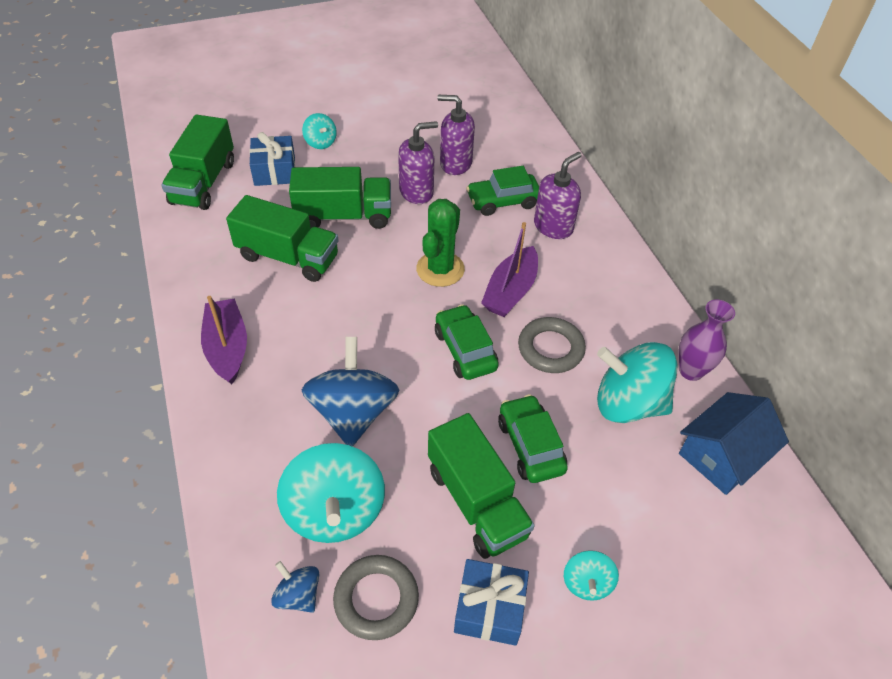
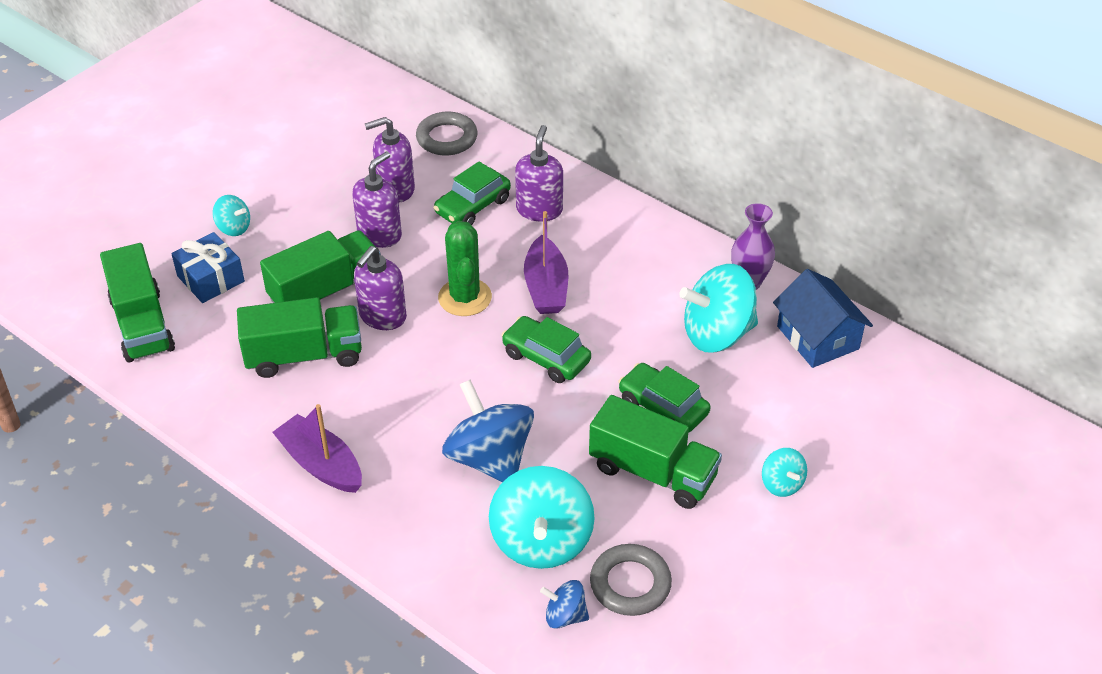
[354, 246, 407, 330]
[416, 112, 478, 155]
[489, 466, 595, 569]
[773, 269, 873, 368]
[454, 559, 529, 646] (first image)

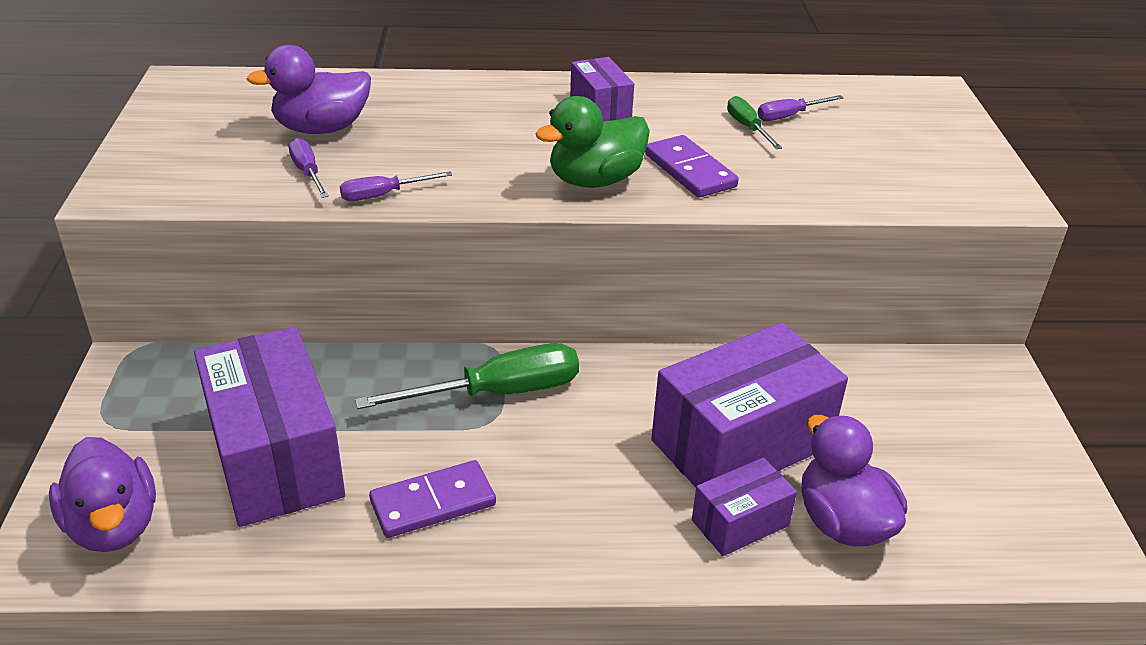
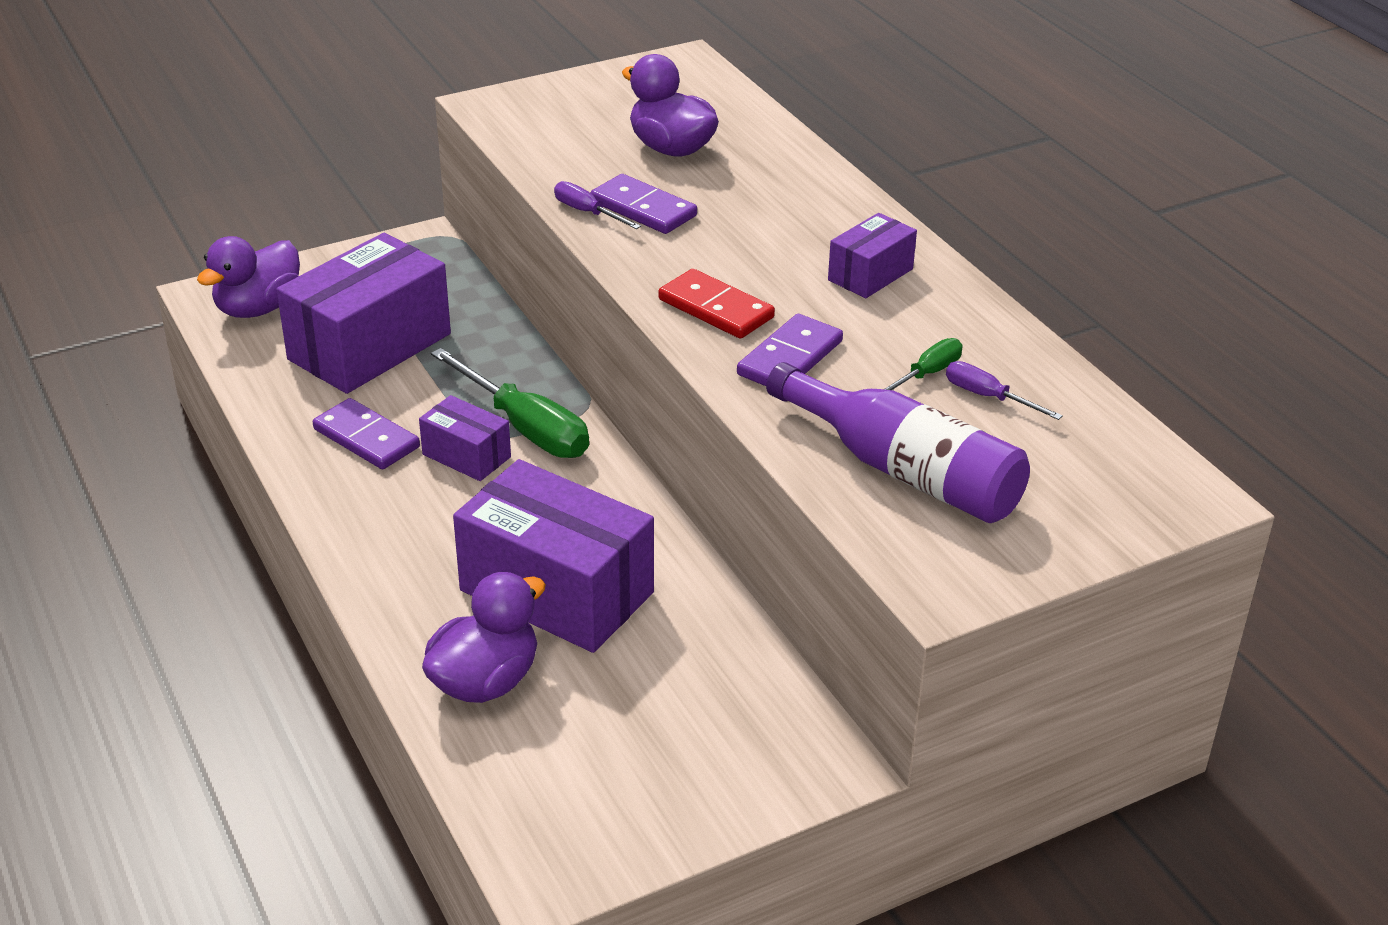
[419, 395, 511, 481]
[590, 174, 697, 234]
[659, 269, 775, 339]
[766, 362, 1030, 523]
[288, 138, 329, 198] (first image)

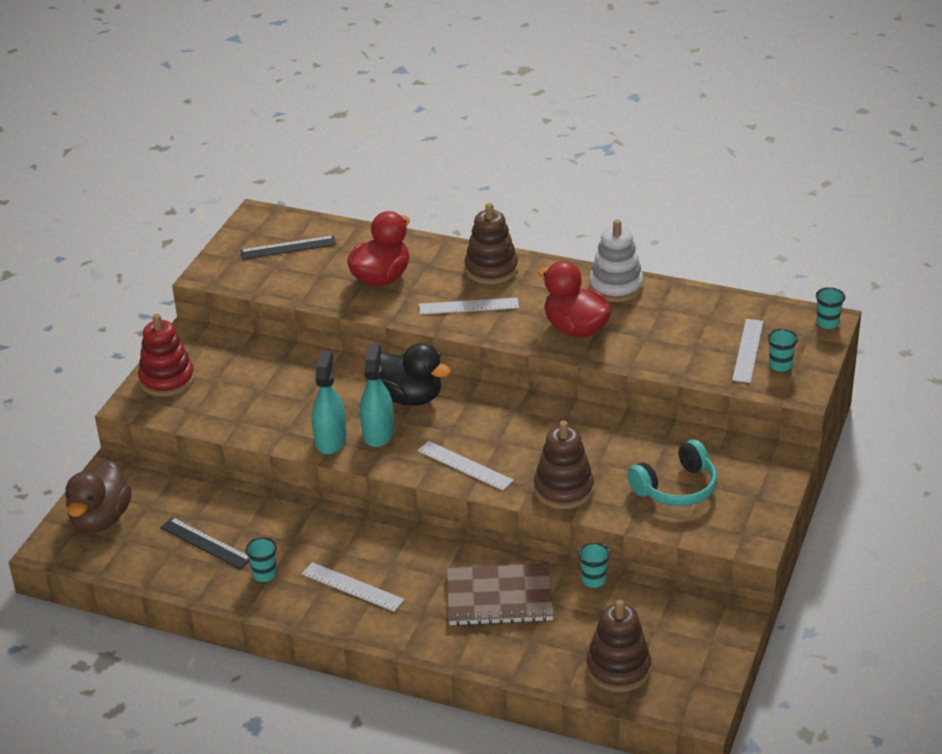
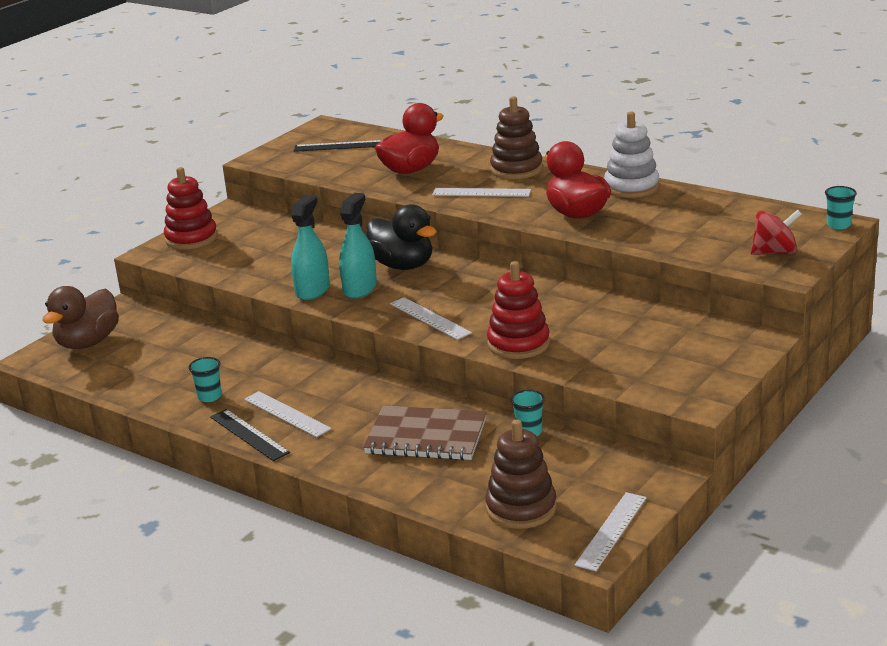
[210, 409, 290, 461]
[487, 261, 550, 359]
[575, 492, 647, 571]
[751, 209, 802, 255]
[627, 439, 717, 506] (first image)

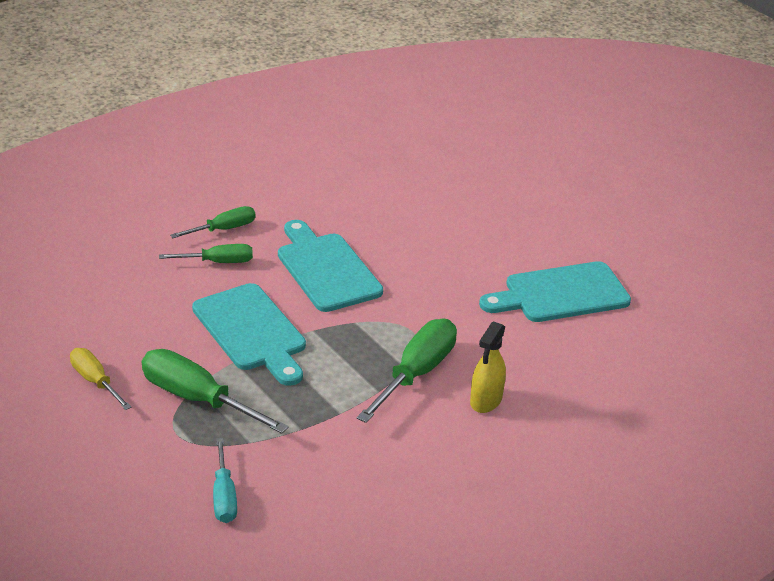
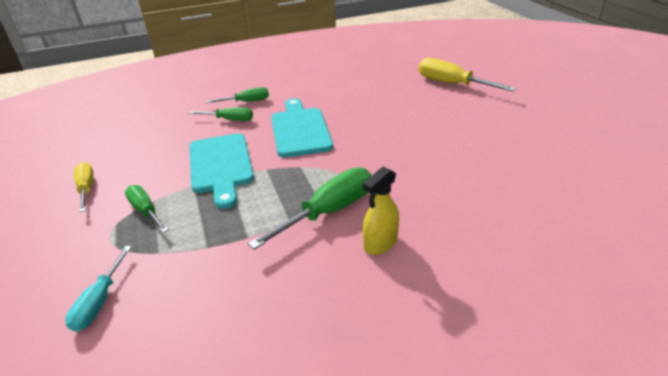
[125, 185, 168, 233]
[418, 58, 516, 92]
[479, 261, 631, 322] (first image)

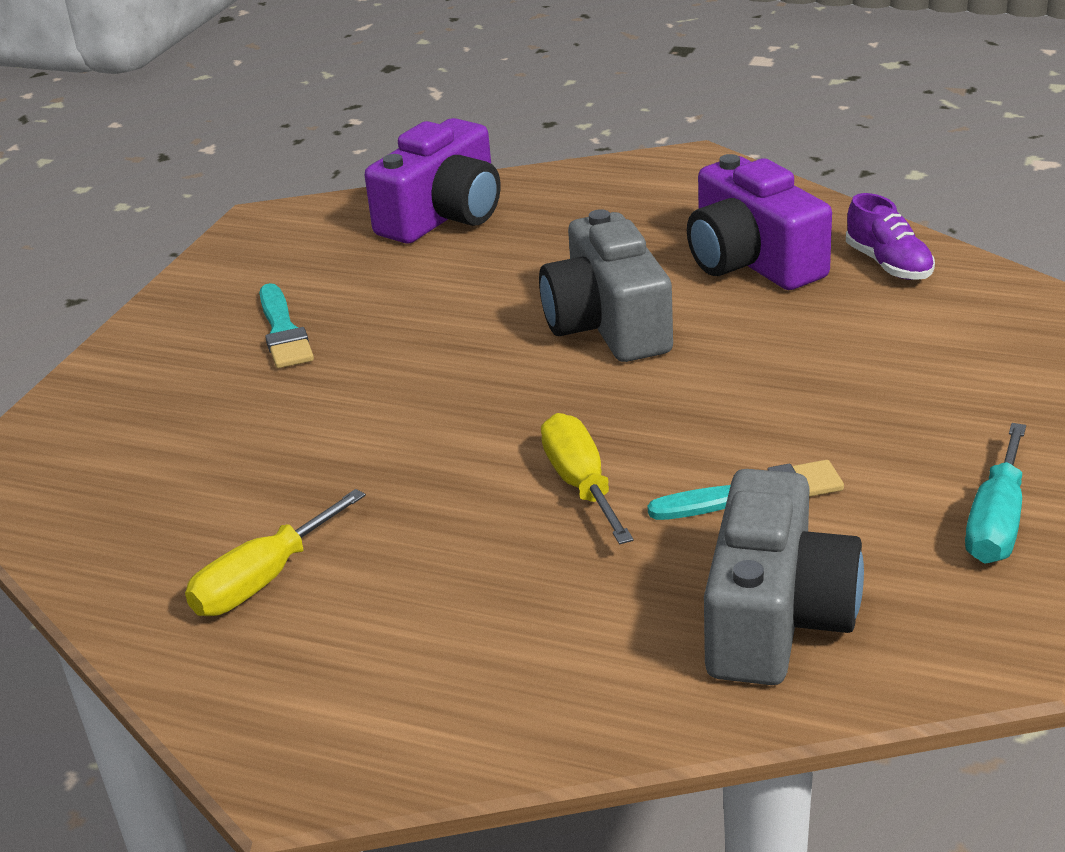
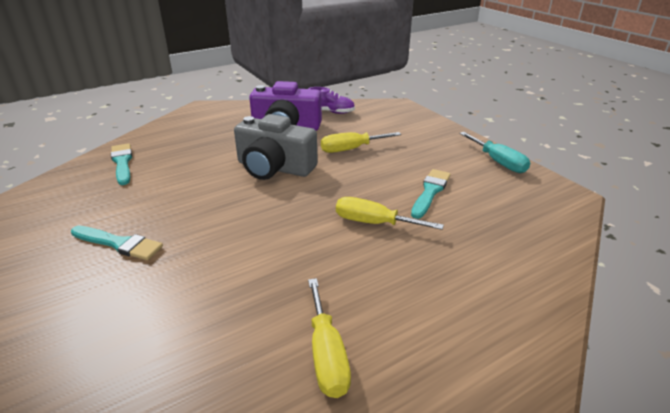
[111, 143, 132, 185]
[321, 132, 401, 153]
[704, 469, 864, 685] (first image)

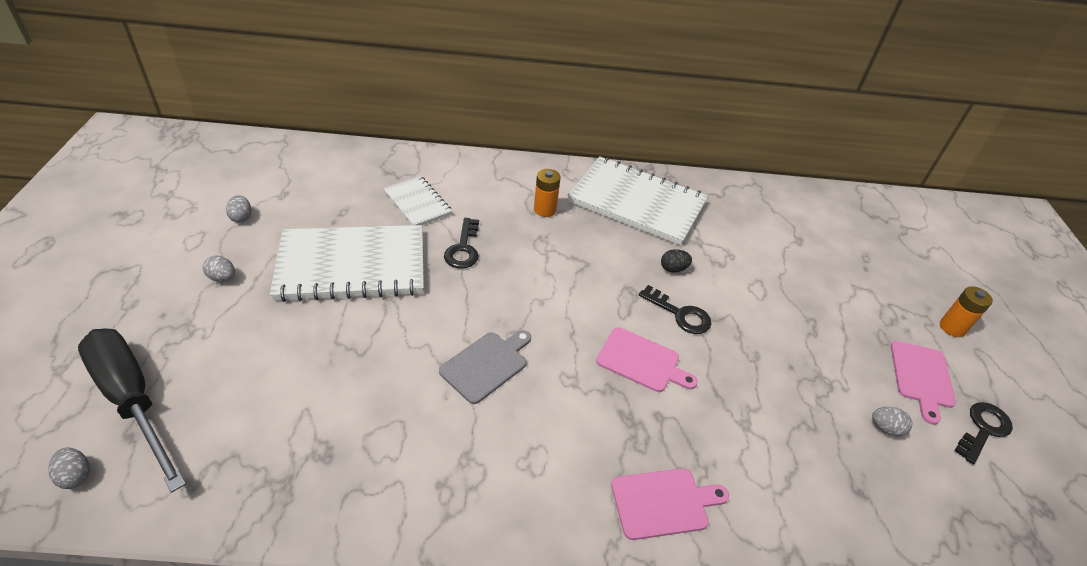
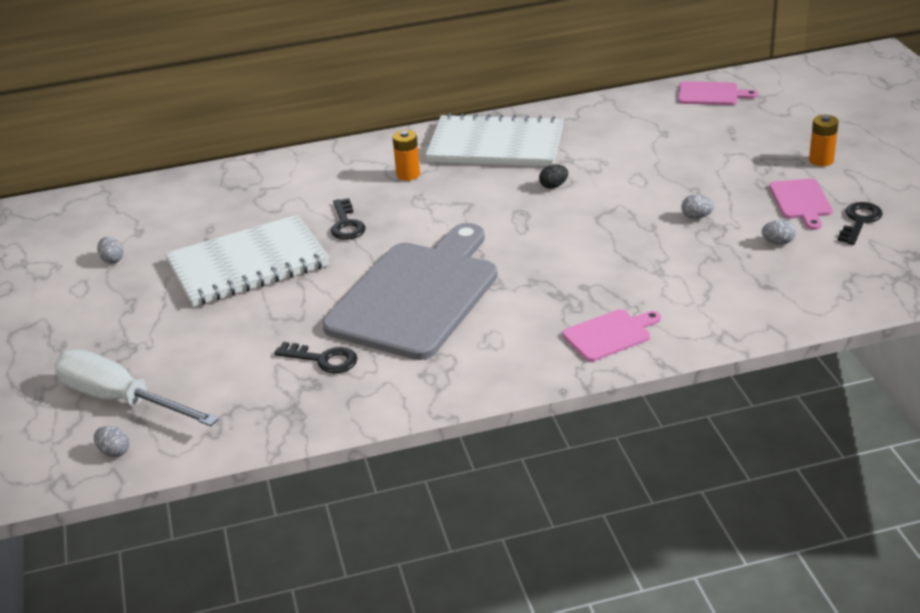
[54, 350, 219, 426]
[274, 342, 357, 373]
[322, 223, 498, 360]
[678, 81, 758, 105]
[681, 195, 714, 219]
[383, 176, 452, 225] (first image)

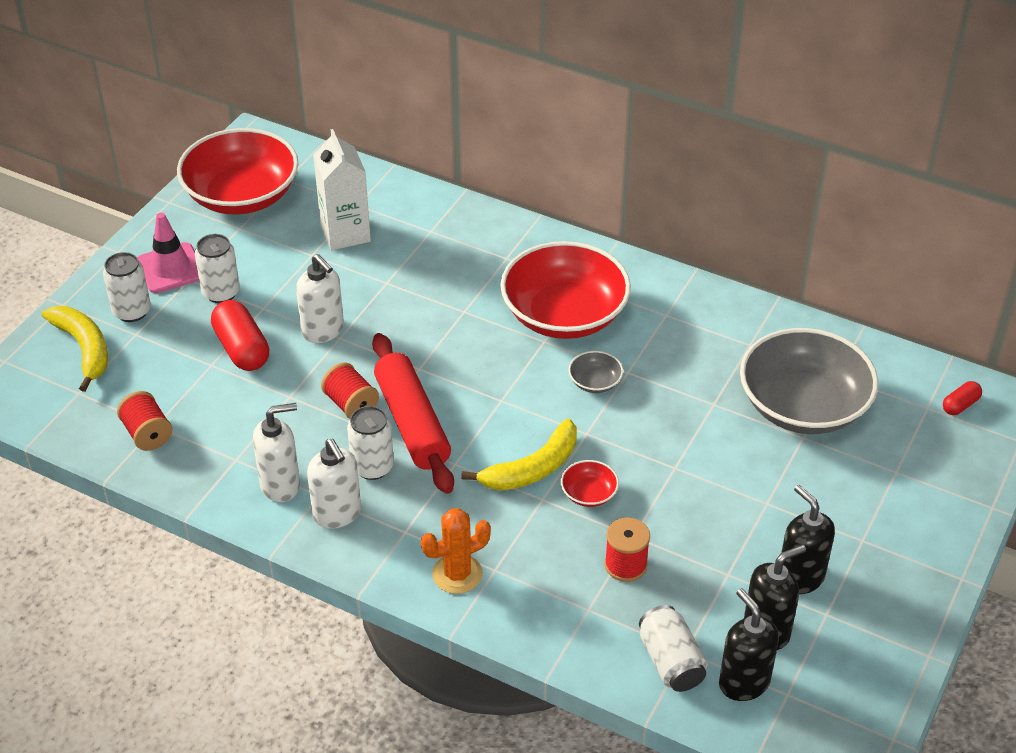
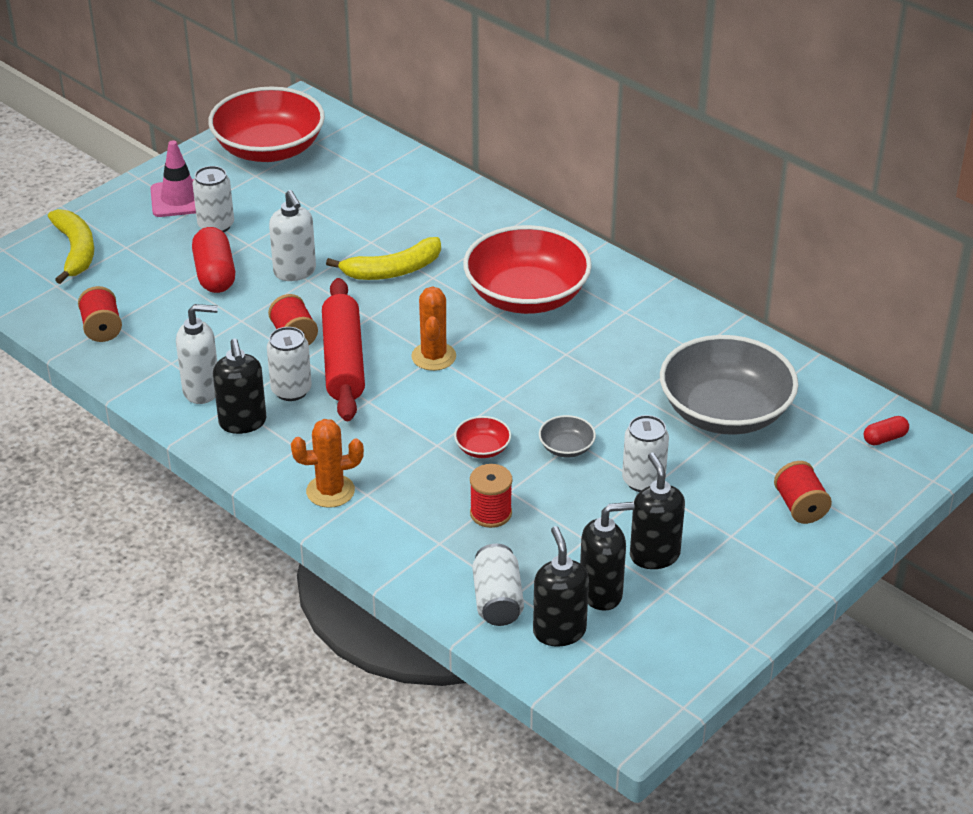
[213, 339, 266, 434]
[326, 237, 441, 280]
[411, 286, 456, 371]
[539, 415, 596, 458]
[622, 415, 669, 492]
[774, 461, 832, 524]
[313, 129, 371, 250] (first image)

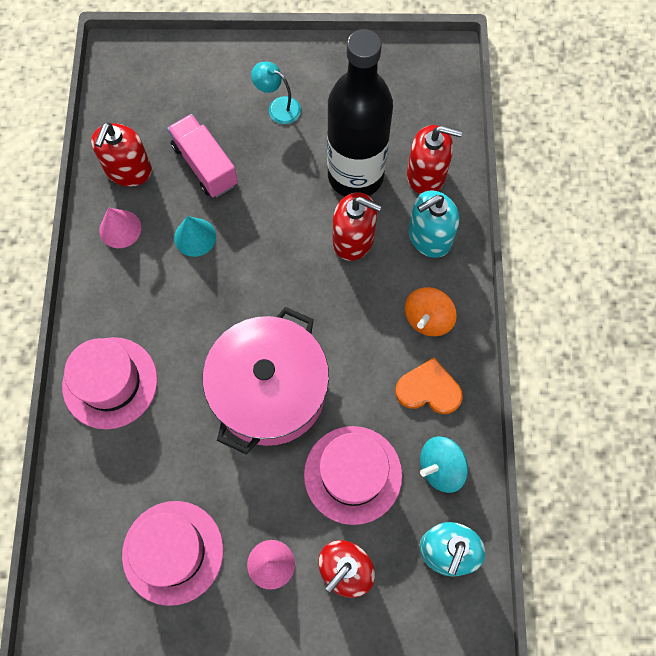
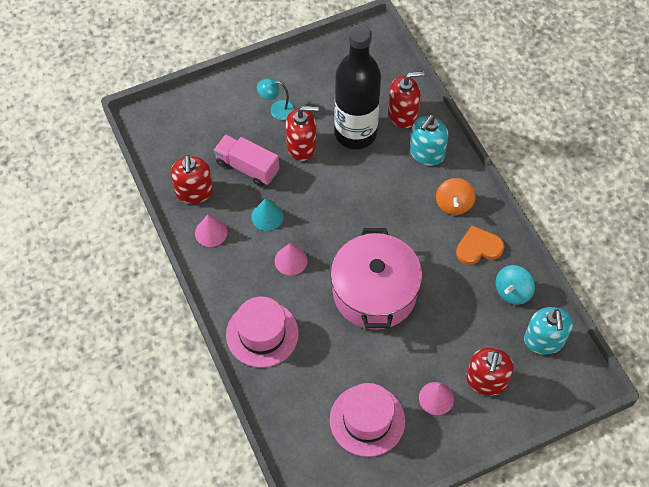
[275, 243, 308, 276]
[285, 106, 319, 161]
[304, 426, 402, 525] (first image)

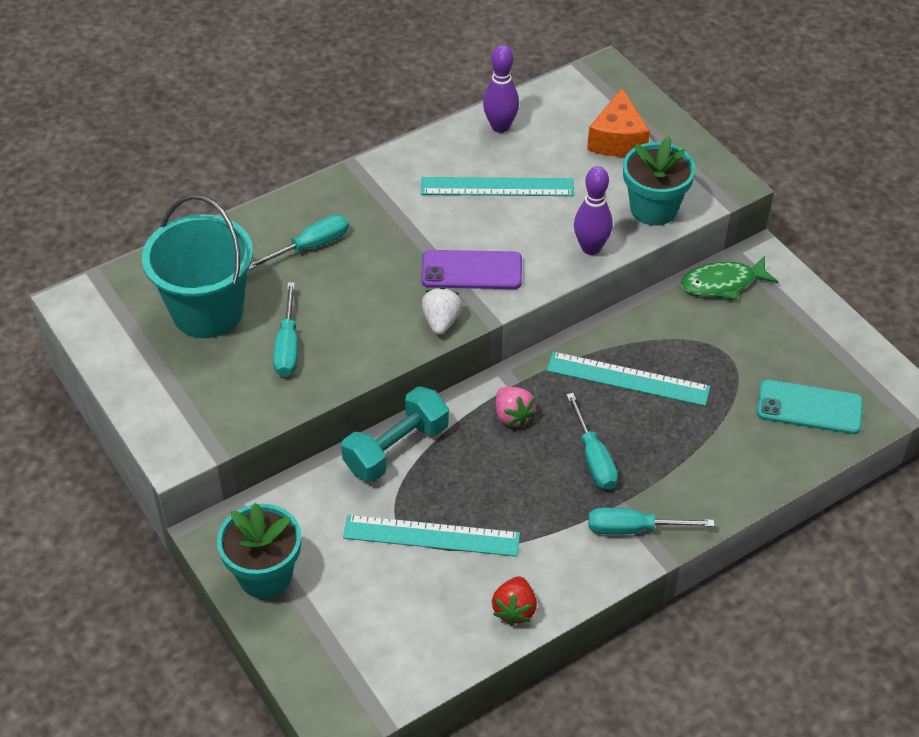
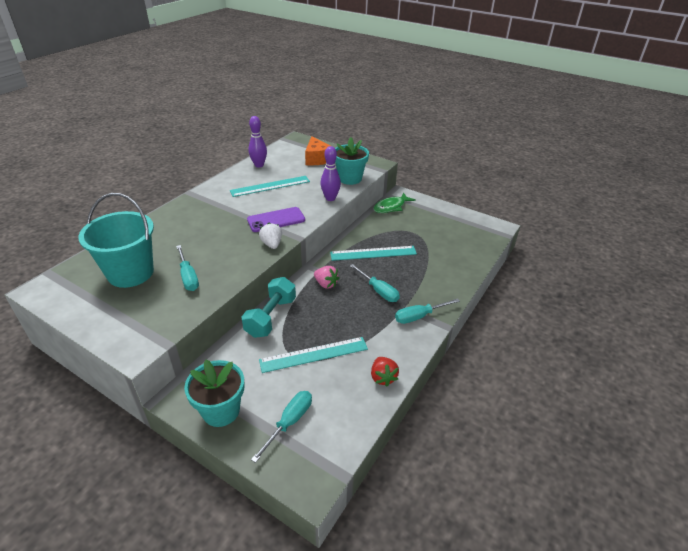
[251, 391, 312, 463]
[757, 380, 863, 434] (first image)

